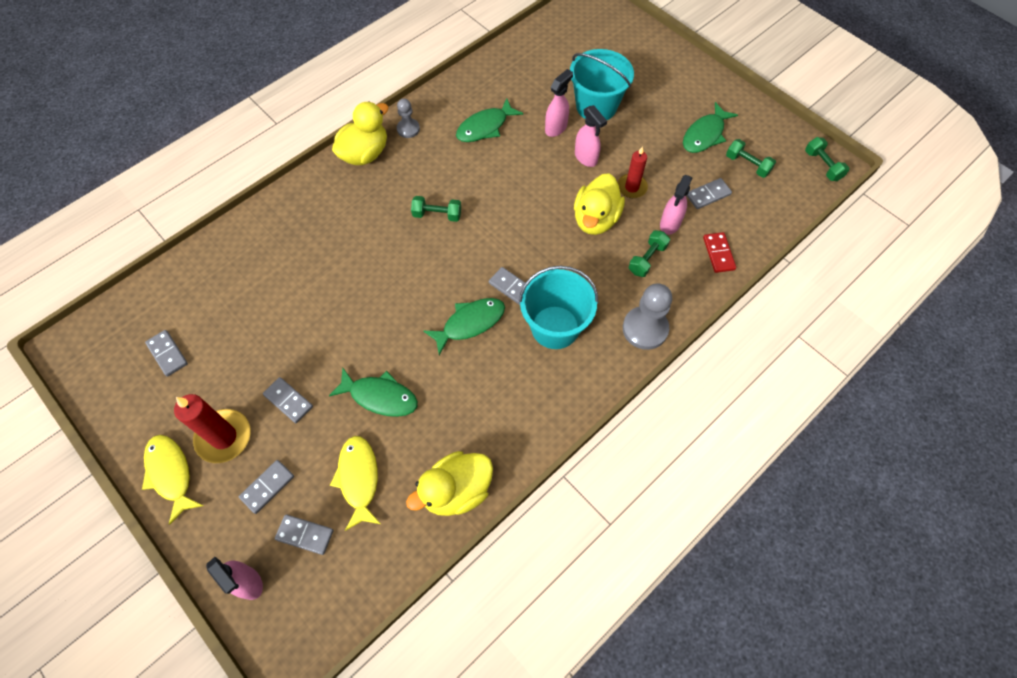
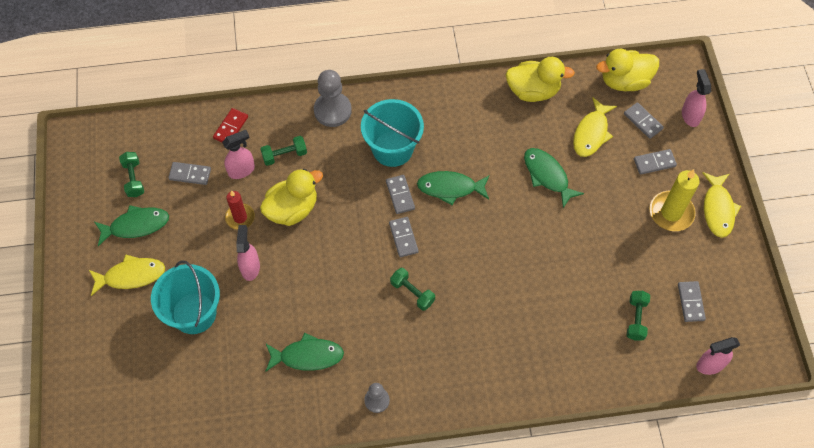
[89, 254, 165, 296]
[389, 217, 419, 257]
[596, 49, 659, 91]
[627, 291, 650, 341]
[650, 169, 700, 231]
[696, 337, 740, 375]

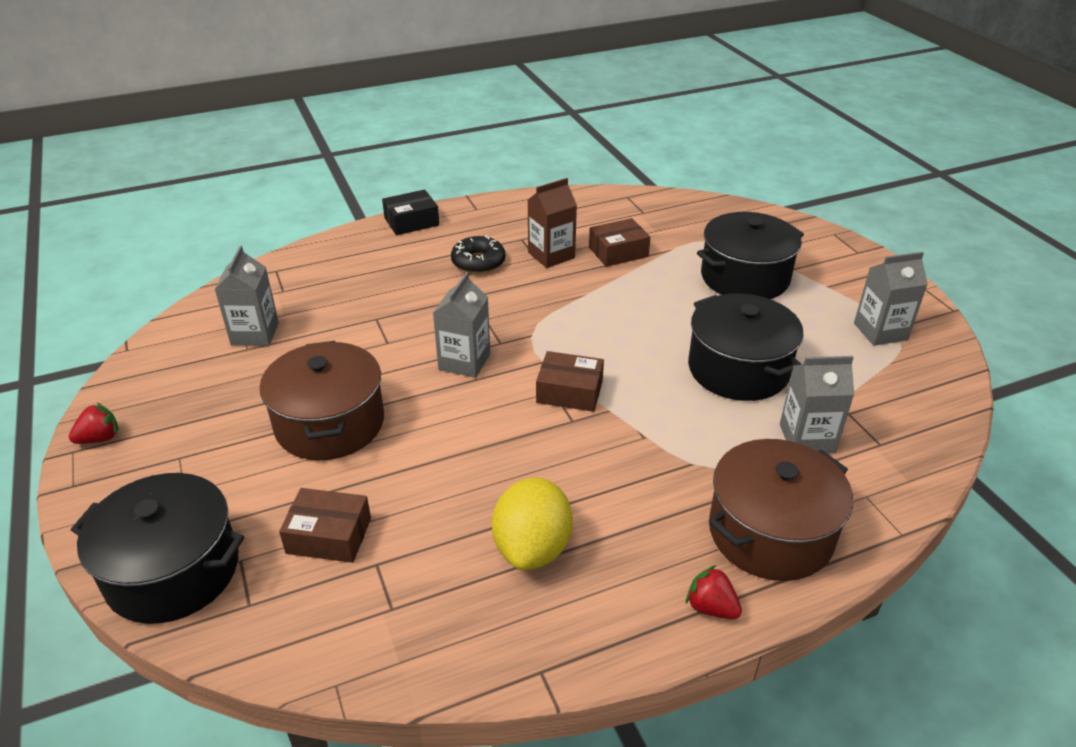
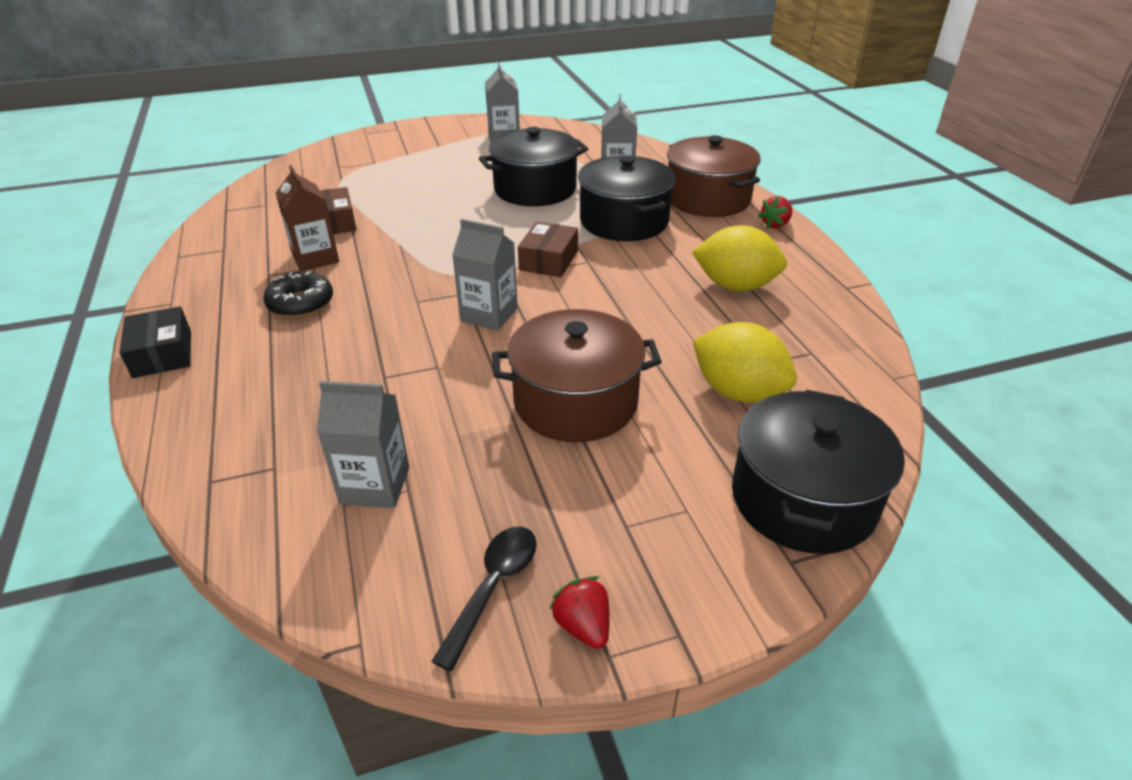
[431, 526, 537, 671]
[578, 155, 675, 241]
[693, 322, 797, 402]

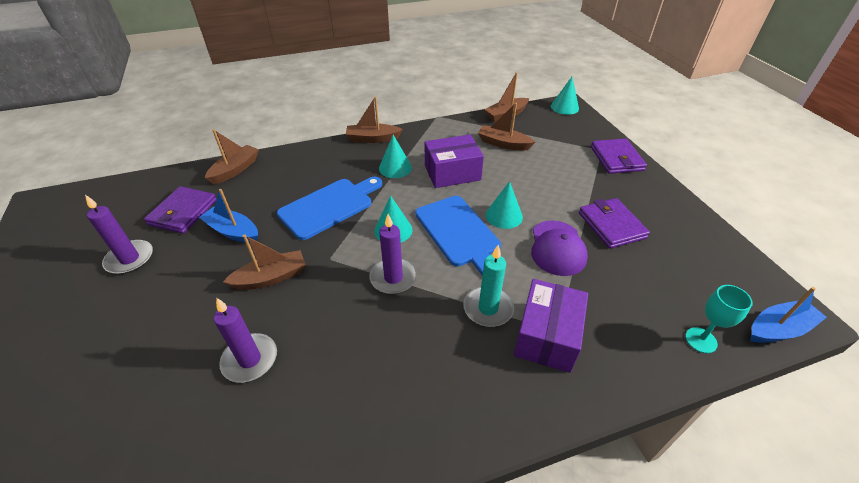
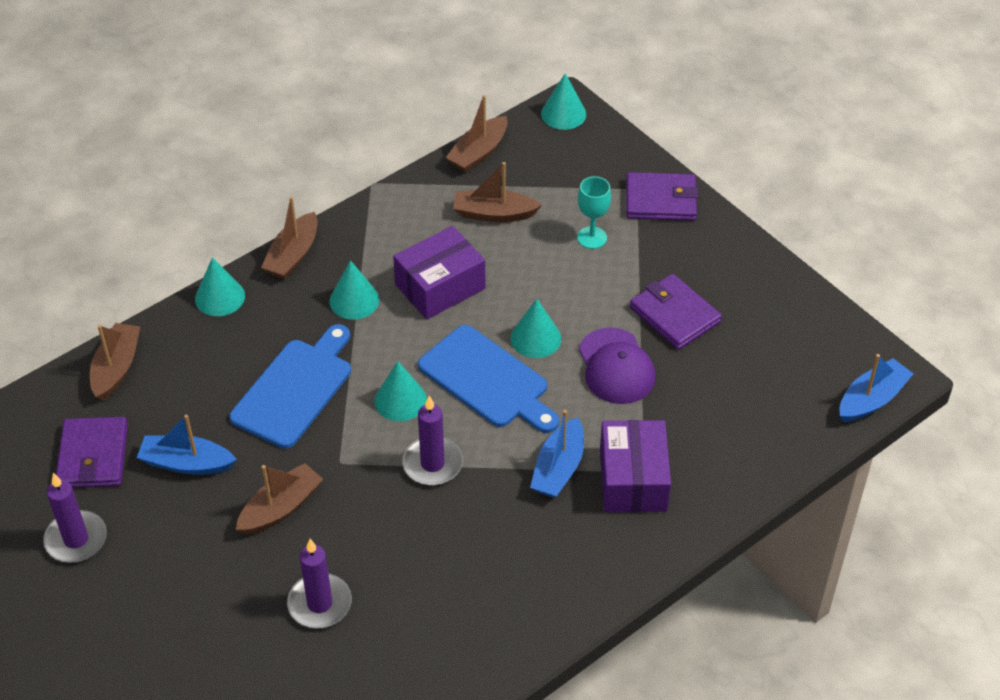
[195, 257, 245, 316]
[261, 196, 317, 279]
[530, 410, 584, 498]
[577, 176, 611, 249]
[626, 172, 699, 221]

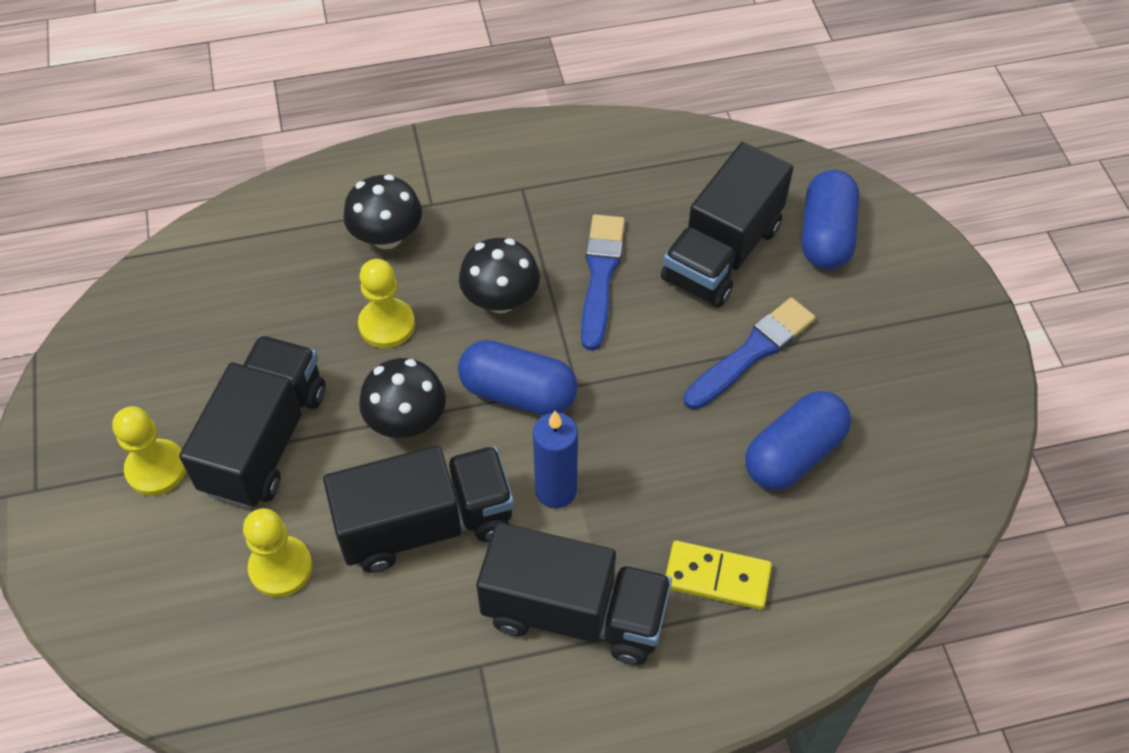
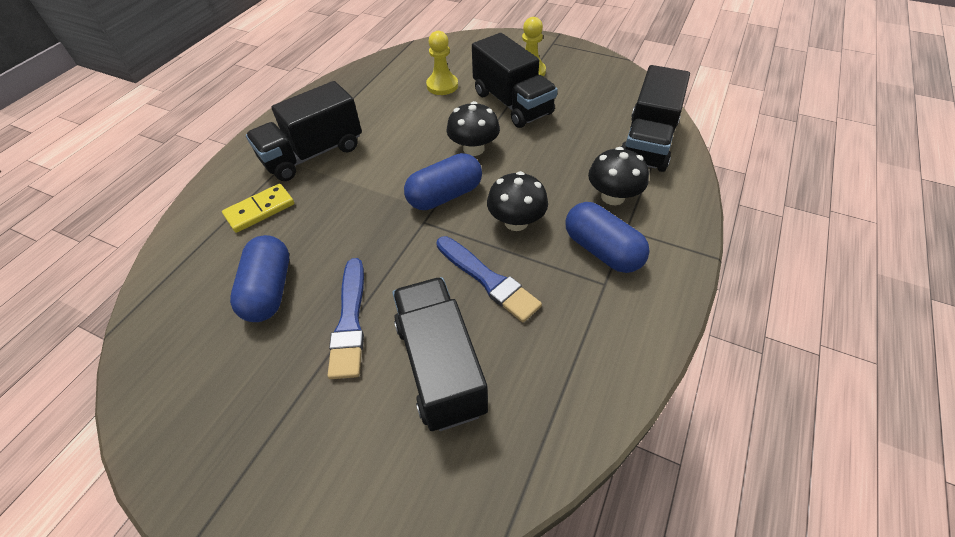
[565, 202, 650, 273]
[621, 65, 690, 172]
[358, 259, 415, 348] (first image)
[533, 411, 578, 509] (first image)

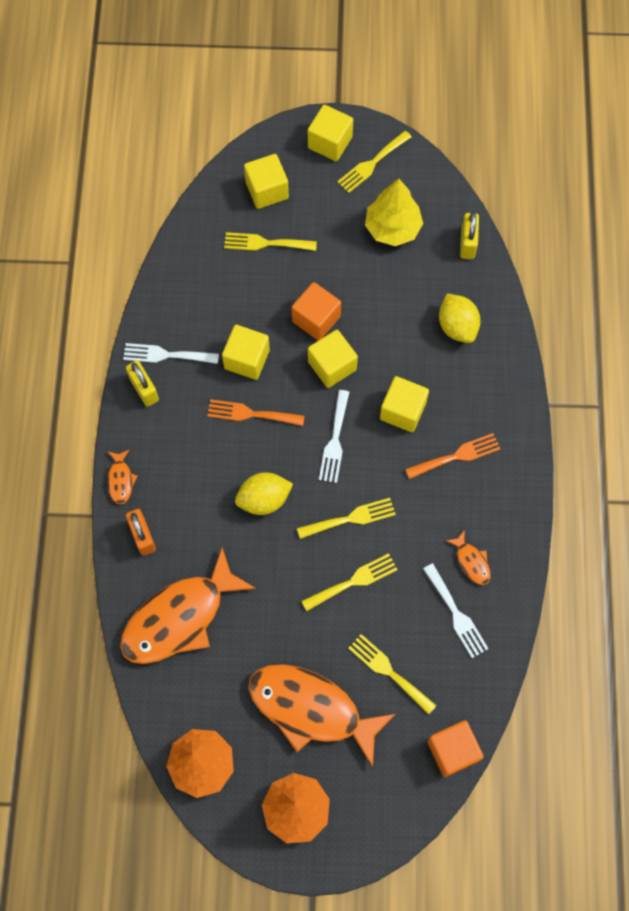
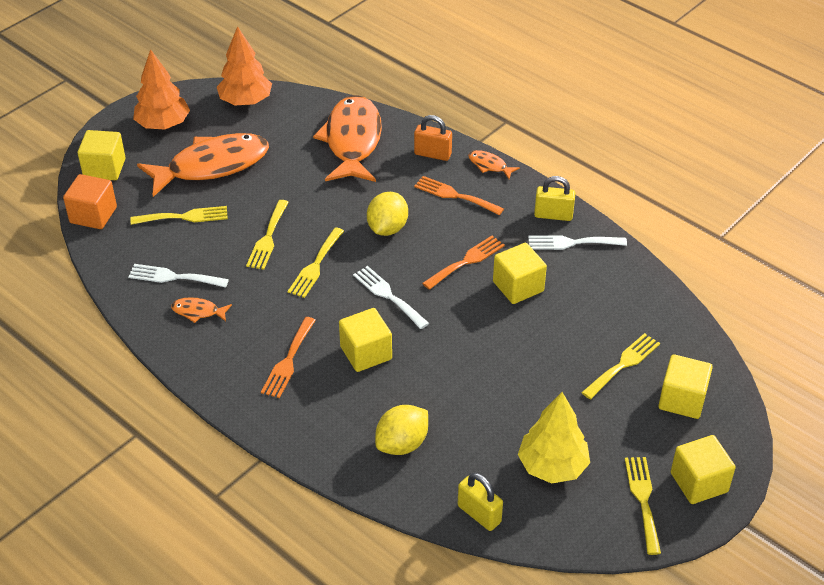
[78, 130, 125, 180]
[375, 405, 428, 455]
[414, 176, 504, 215]
[528, 235, 627, 250]
[292, 282, 341, 341] (first image)

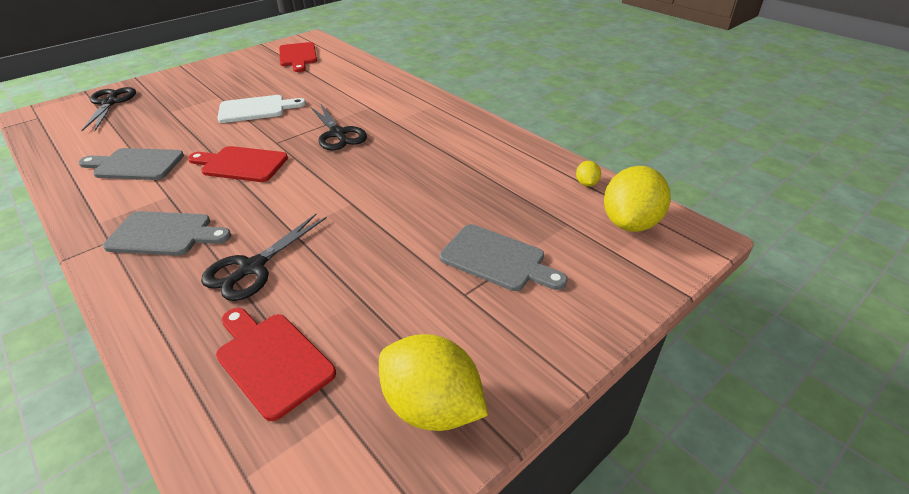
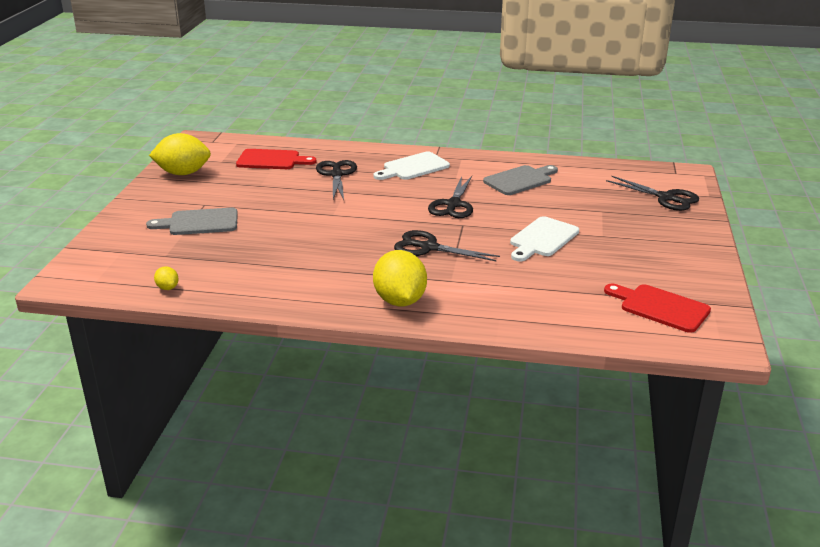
[373, 250, 427, 306]
[374, 152, 450, 180]
[428, 176, 473, 218]

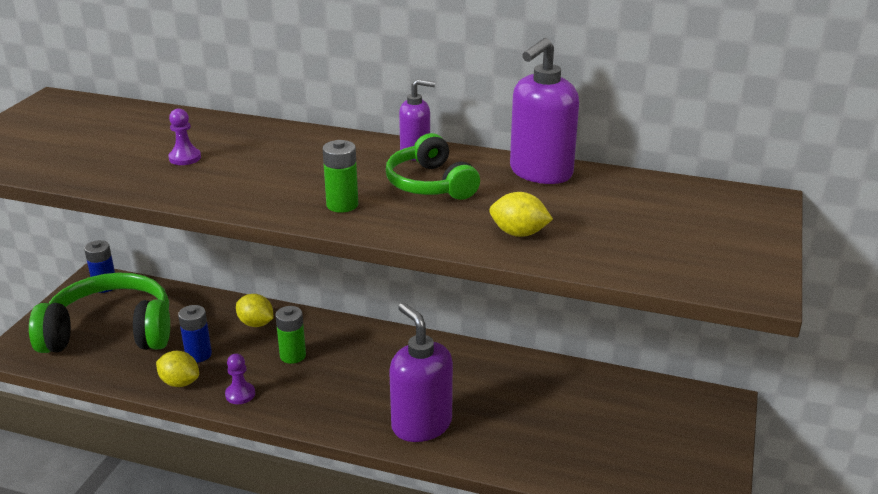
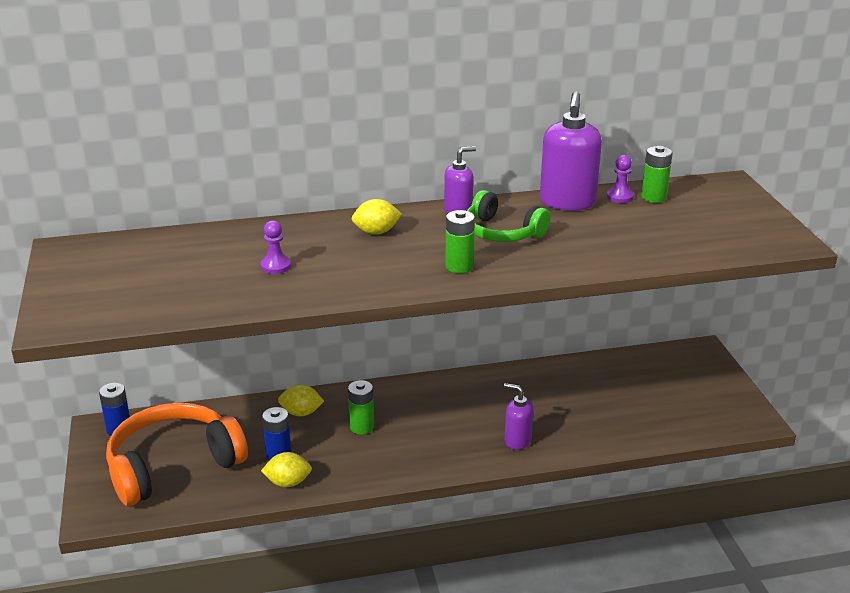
[106, 403, 248, 506]
[352, 199, 402, 234]
[504, 383, 534, 450]
[607, 155, 634, 203]
[641, 146, 673, 203]

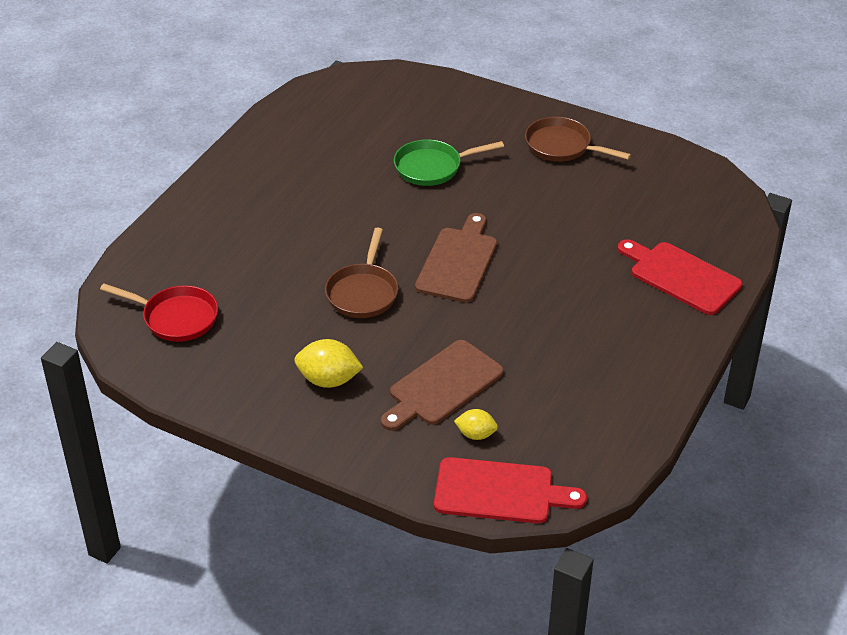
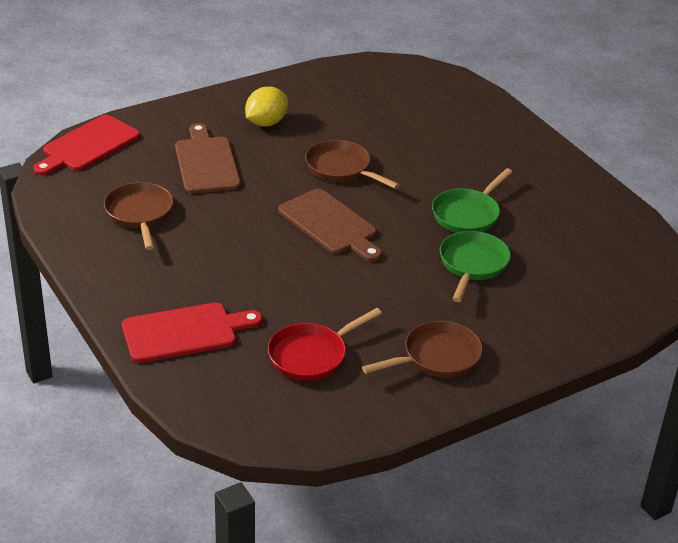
[104, 182, 173, 250]
[268, 308, 382, 381]
[432, 168, 512, 233]
[454, 409, 498, 440] (first image)

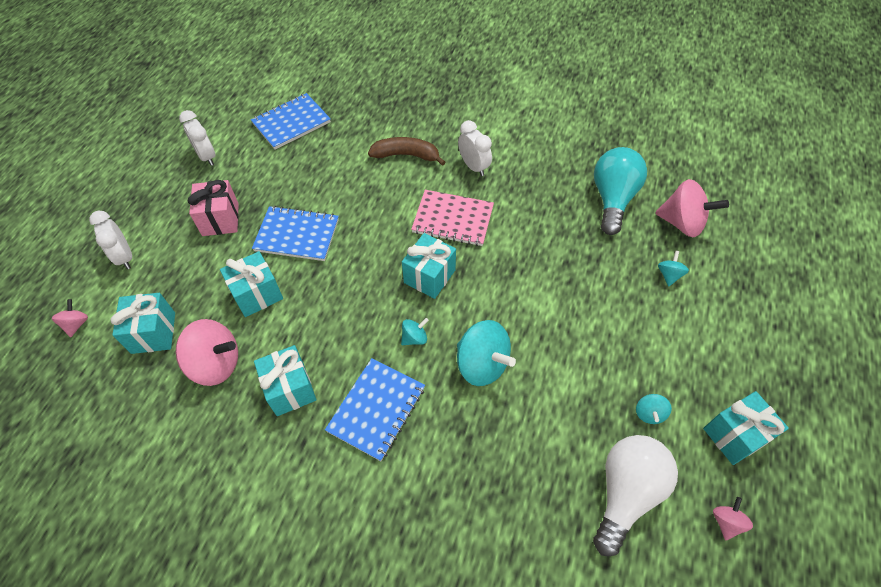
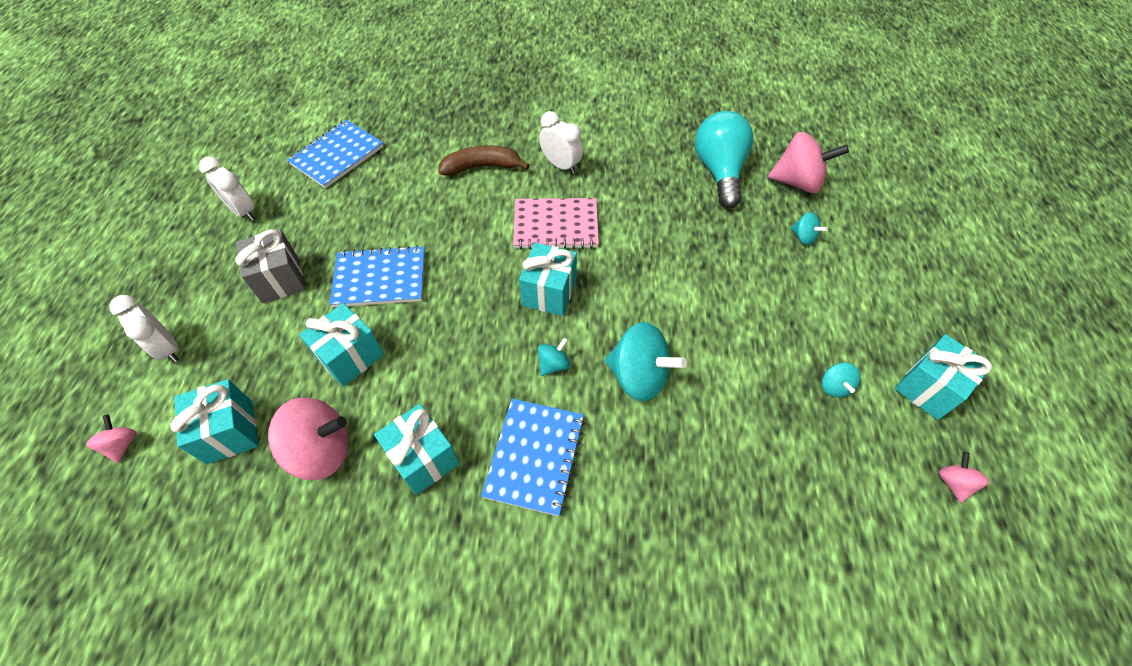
[235, 229, 305, 303]
[791, 212, 828, 245]
[593, 435, 678, 556] (first image)

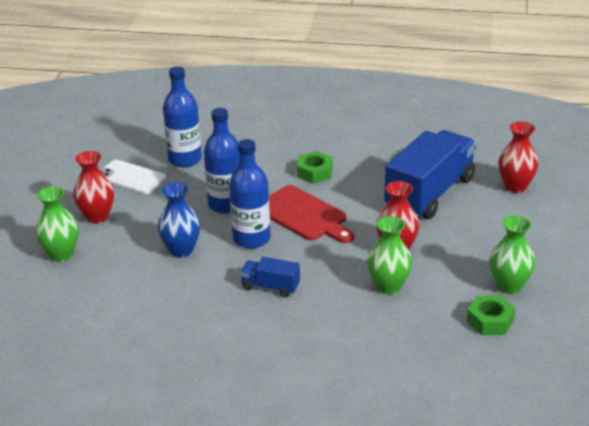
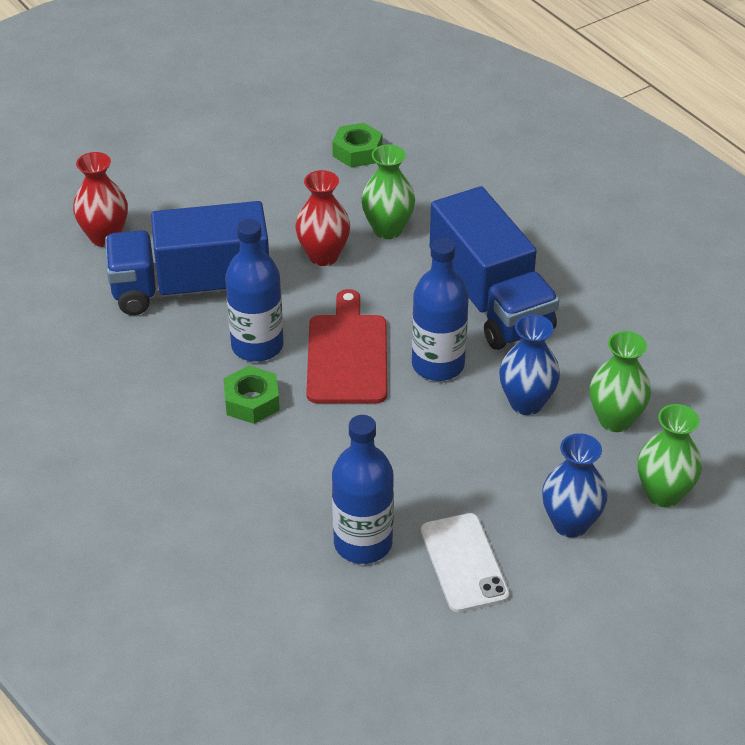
[225, 219, 284, 362]
[430, 186, 559, 350]
[542, 433, 608, 538]
[590, 331, 651, 432]

